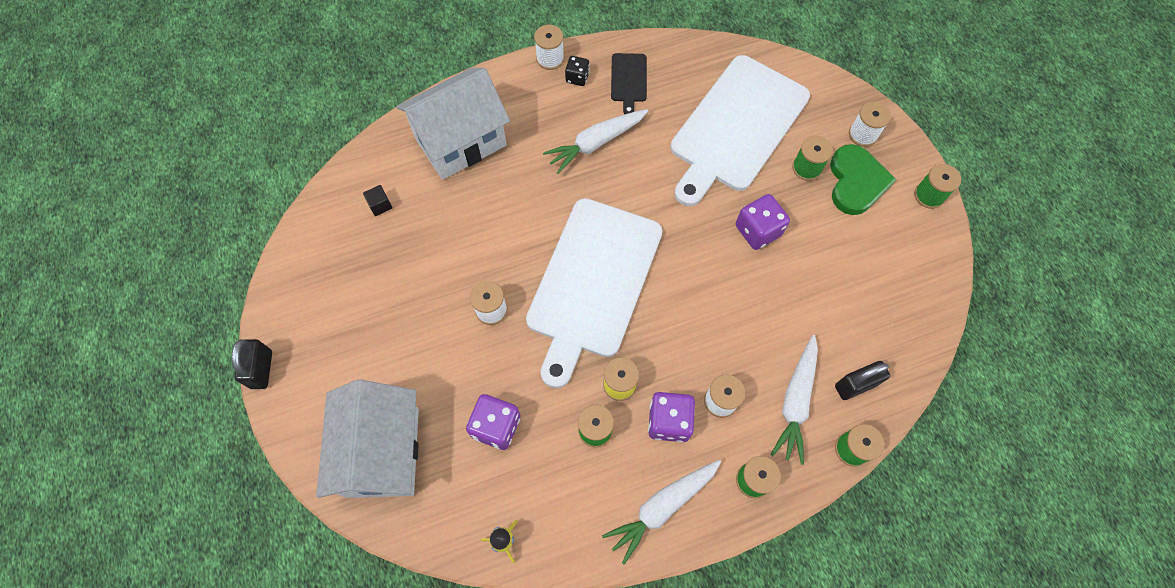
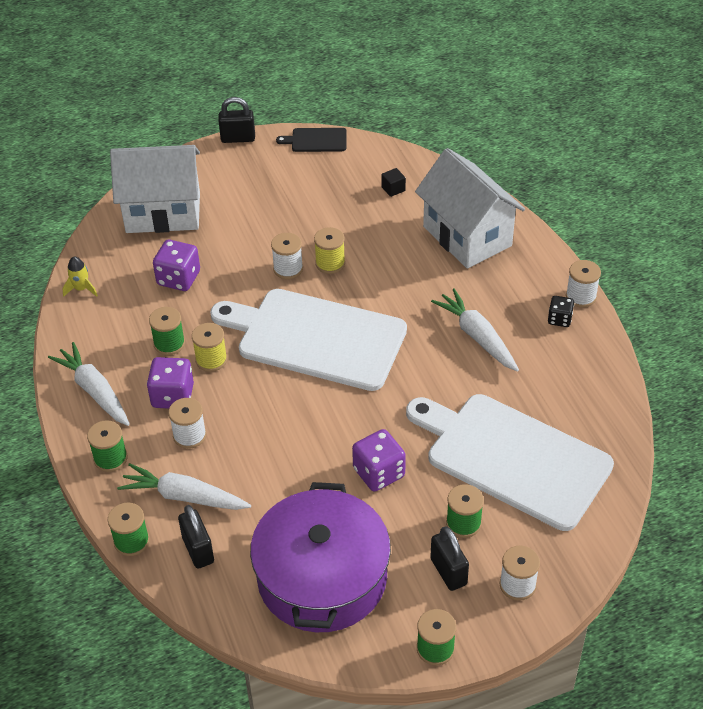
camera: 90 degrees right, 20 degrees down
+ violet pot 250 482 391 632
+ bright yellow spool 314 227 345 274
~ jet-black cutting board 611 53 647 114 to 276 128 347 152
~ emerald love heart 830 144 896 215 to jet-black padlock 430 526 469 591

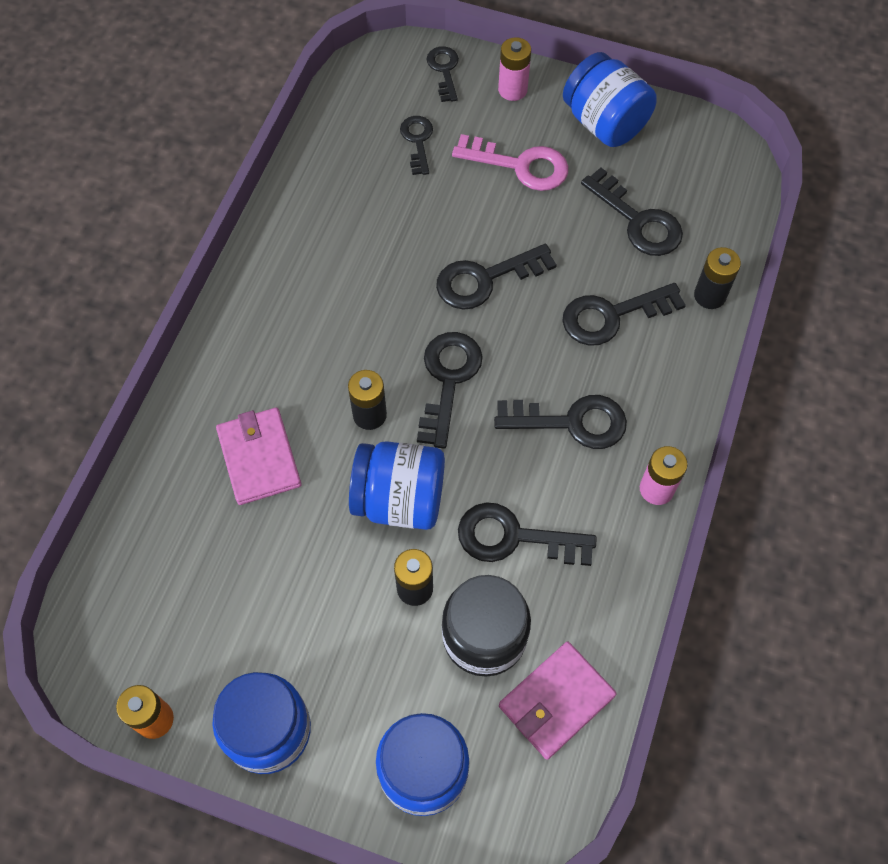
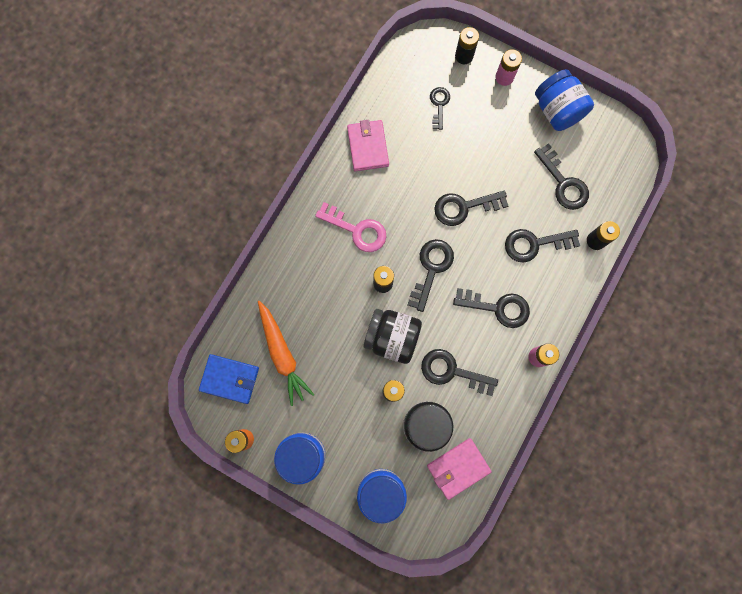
camera: 10 degrees right, 15 degrees up
+ royal blue card wallet 199 354 259 404
+ bright orange toy carrot 258 301 315 406
~ pink card wallet 216 408 302 505 to 347 120 389 171
~ pink door key 452 134 568 191 to 315 202 387 252
~ jet-black door key 426 46 459 102 to jet-black power cell 455 27 479 64
~ royal blue jam jar 349 441 445 530 to jet-black jam jar 363 309 422 364

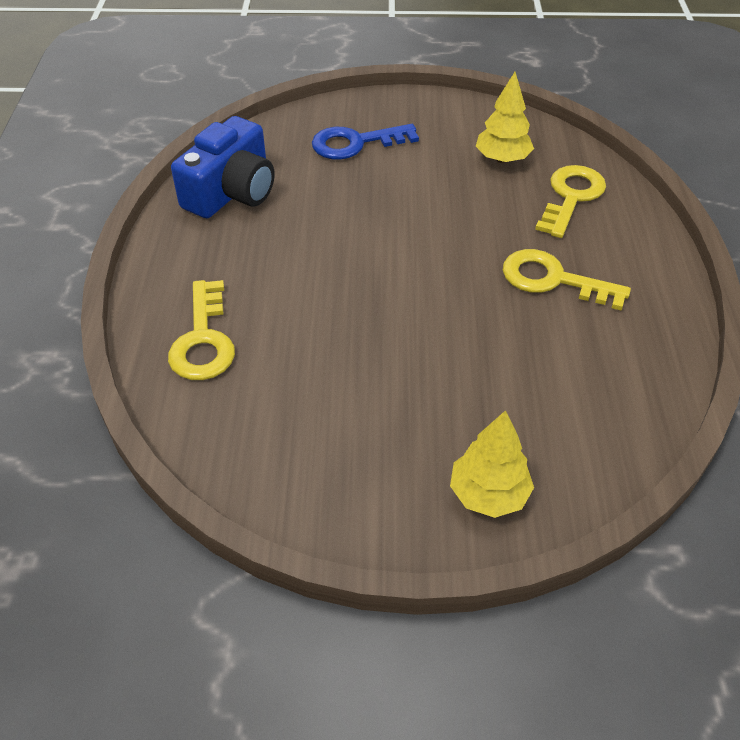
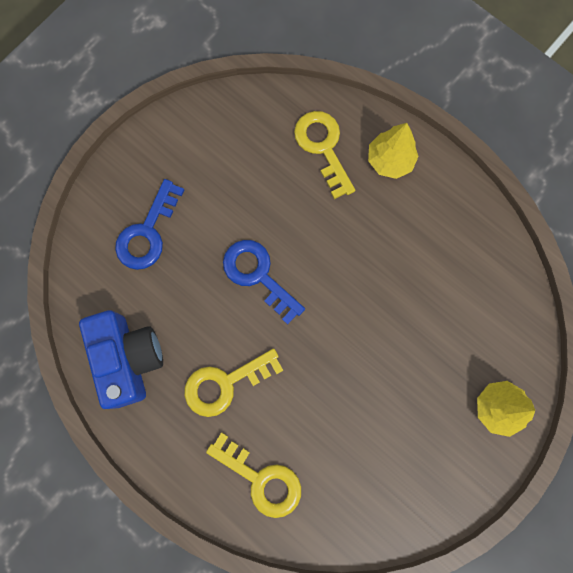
camera: 50 degrees left, 30 degrees up
+ royal blue door key 223 240 305 324
~ bright yellow fir tree 476 72 534 163 to 368 123 419 179
~ bright yellow door key 503 249 631 311 to 184 348 283 417

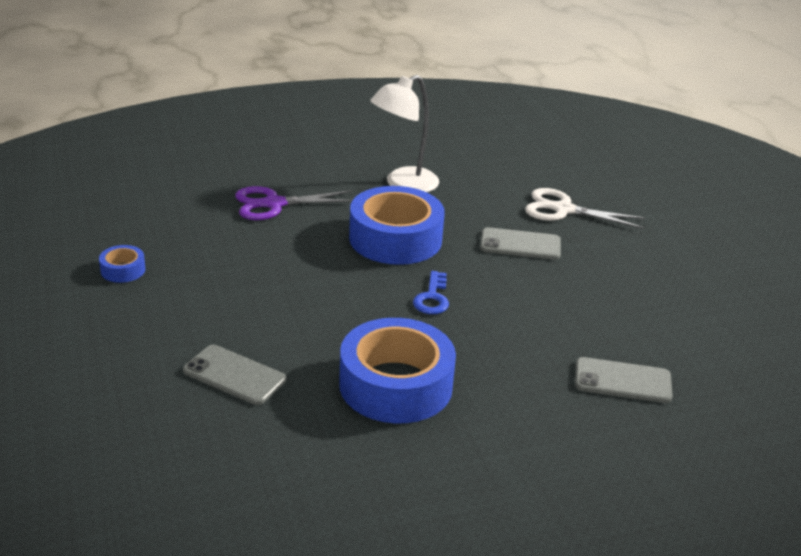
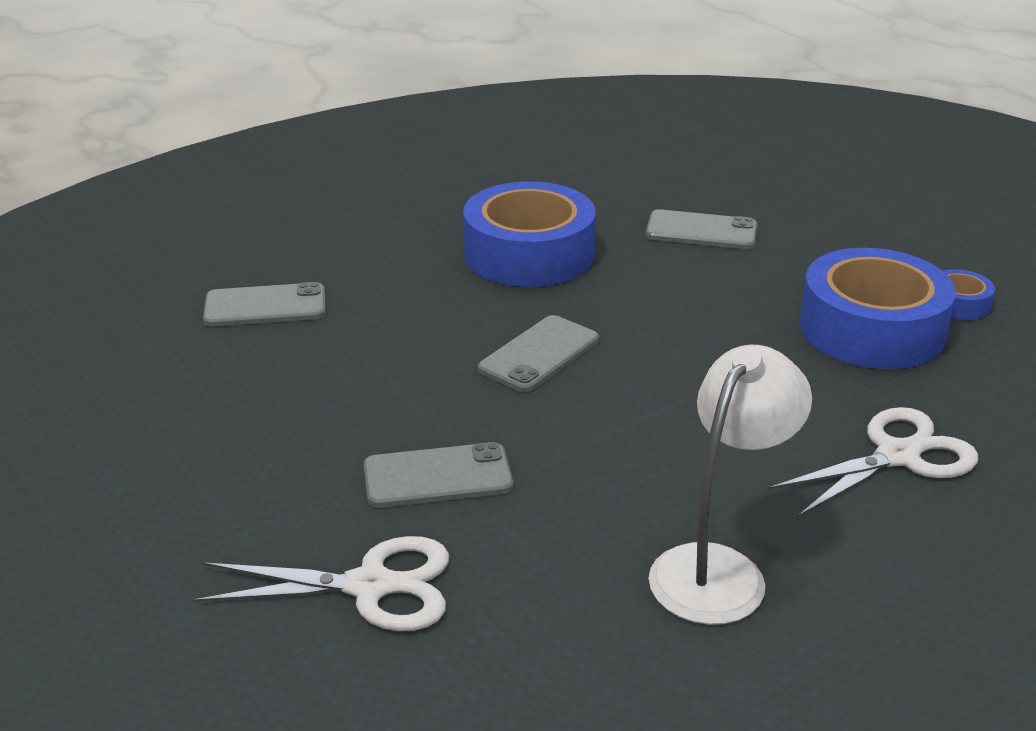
camera: 165 degrees right, 0 degrees up
~ royal blue roll of tape 349 186 445 265 to 799 248 956 369
~ royal blue door key 413 271 449 314 to grey phone 478 315 599 392
~ violet scissors 235 186 352 220 to snow-white scissors 767 407 978 518

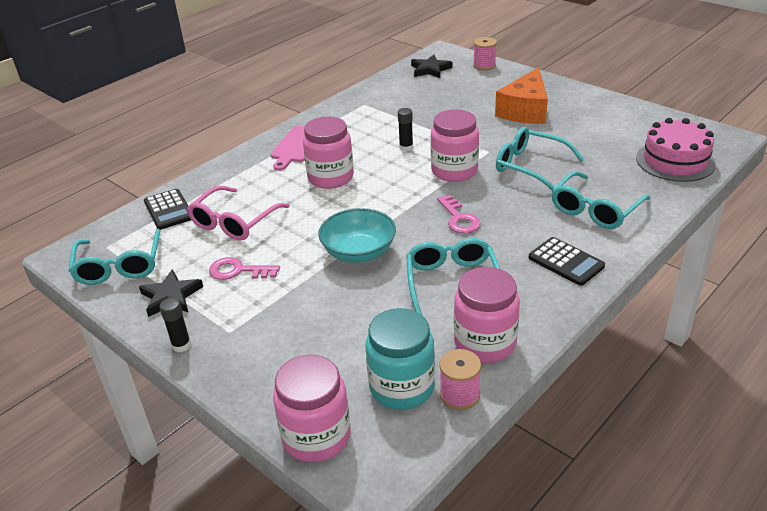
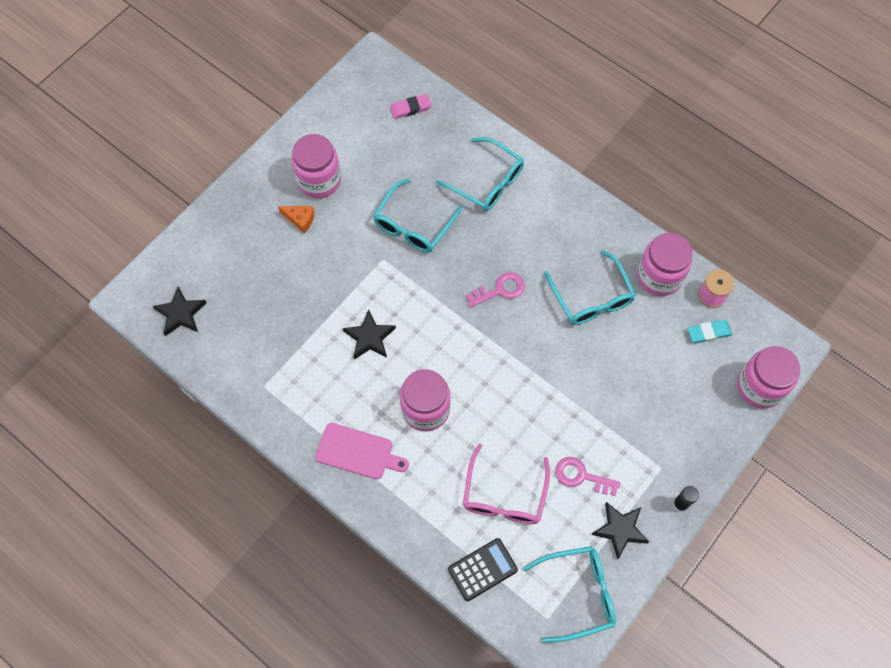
camera: 95 degrees left, 30 degrees up
- turquoise deep dish 318 208 396 263
- pink spool 473 37 497 71
- jet-black adding machine 529 237 605 286
~ pink jam jar 431 110 479 182 to 291 134 341 198
~ turquoise jam jar 365 308 435 410 to turquoise eraser 687 320 732 343
~ jet-black glue stick 398 108 413 151 to jet-black star 343 309 396 359
~ pink cake 636 118 716 182 to pink eraser 390 94 432 119
~ pink eyeglasses 187 186 290 241 = 463 443 550 524 75 degrees clockwise
~ pink door key 209 257 280 280 = 555 457 620 496 105 degrees clockwise
~ turquoise eyeglasses 406 238 500 315 = 544 250 636 325 105 degrees counterclockwise
~ bright orange piece of cheese 495 67 548 124 = 278 206 315 233 x0.46

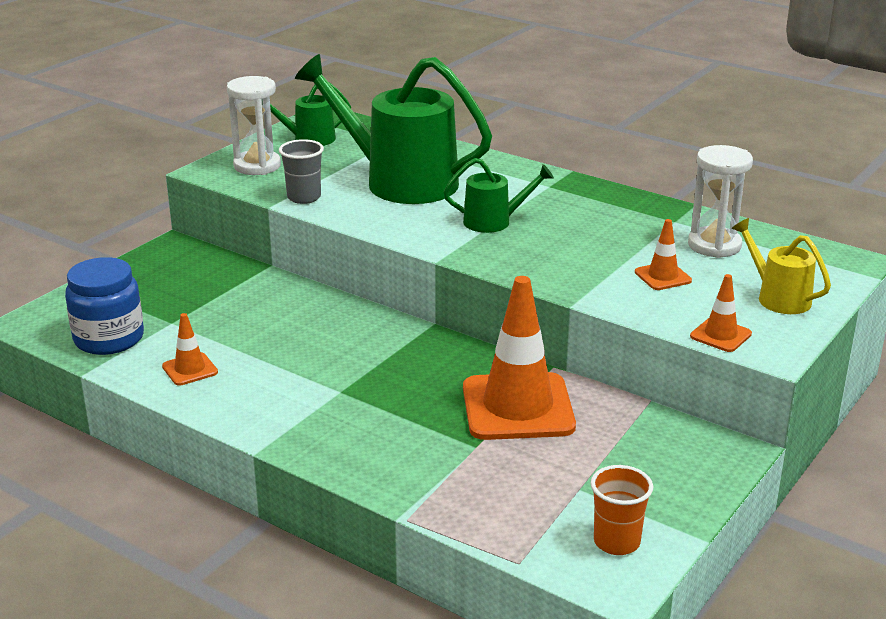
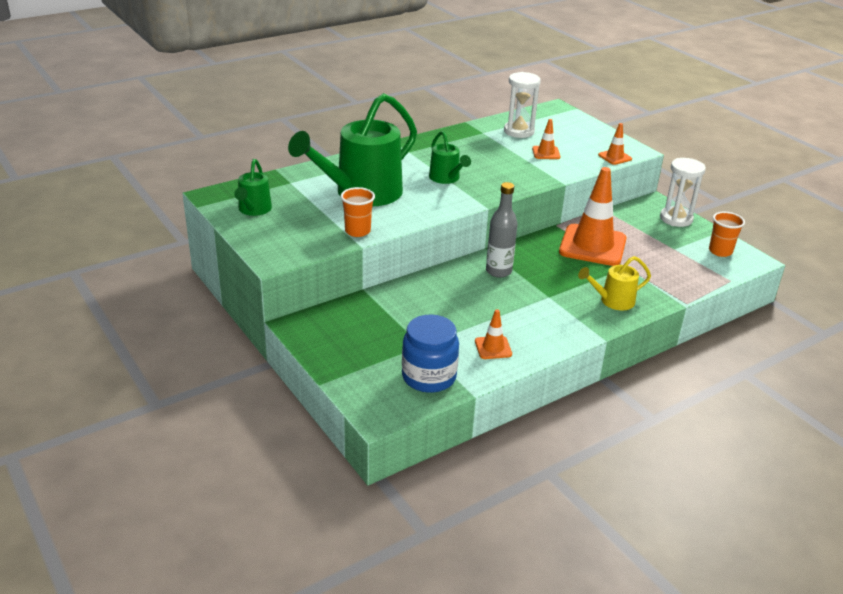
camera: 70 degrees left, 5 degrees up
+ grey flask 486 182 518 278
~ snow-white hourglass 227 76 281 175 to 660 158 706 227
~ bright yellow sprinkling can 732 218 831 314 to 578 256 651 311
~ grey tumbler 279 139 324 204 to bright orange tumbler 341 187 375 237
~ emerald sprinkling can 444 158 554 233 = 429 131 471 184 135 degrees clockwise

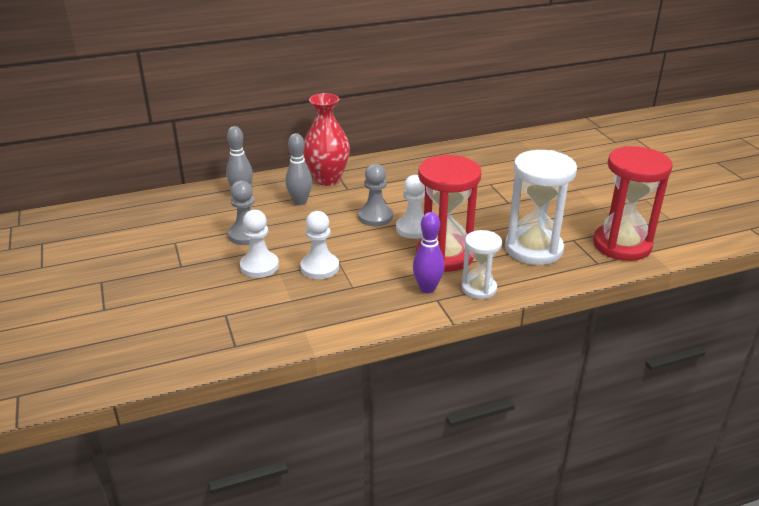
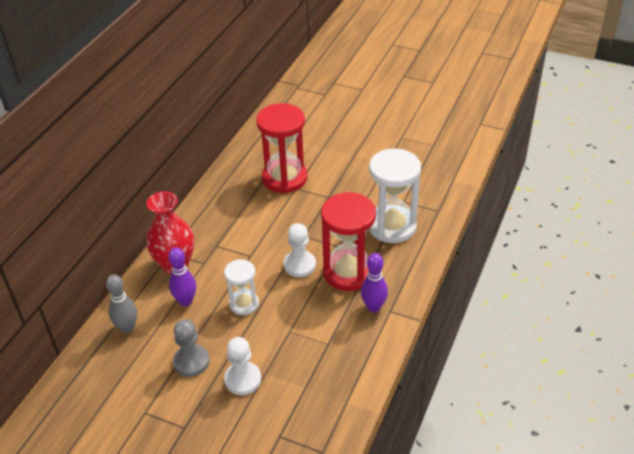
camera: 45 degrees left, 10 degrees up
- snow-white chess pawn 300 211 339 279
- grey chess pawn 358 164 393 226
~ snow-white hourglass 462 230 502 299 to 224 259 259 315
~ scarlet hourglass 593 146 673 261 to 256 103 308 193
~ grey skittle 285 133 312 205 to violet skittle 168 247 196 306

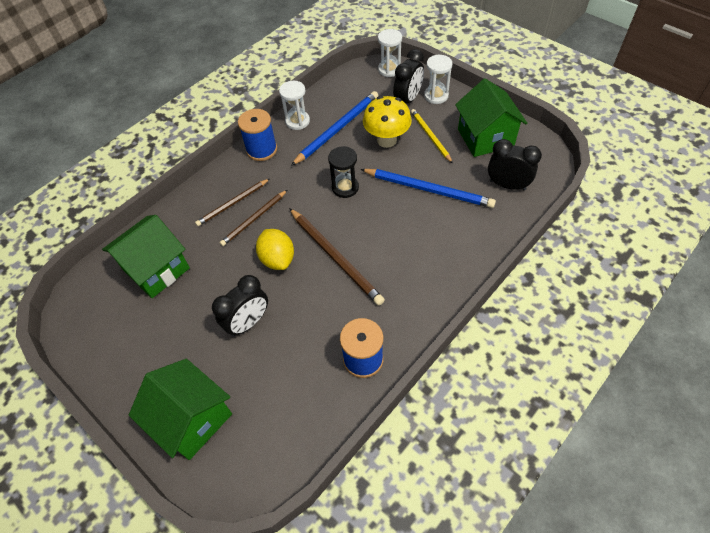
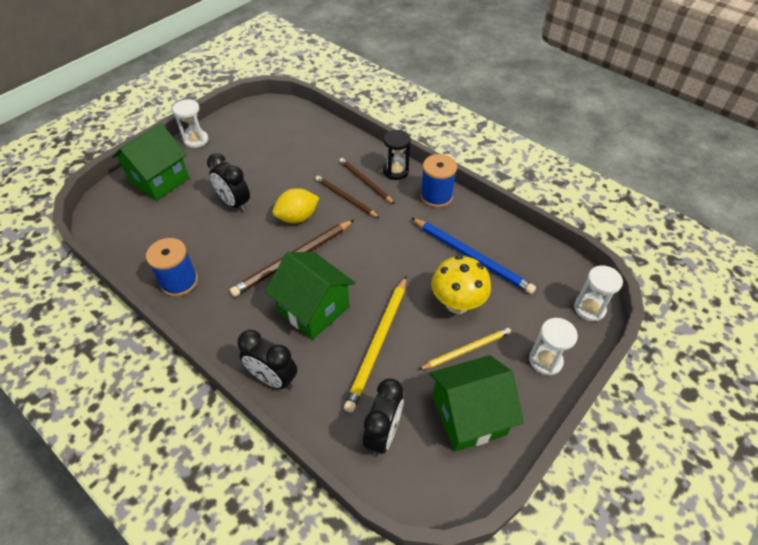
camera: 85 degrees right, 5 degrees down
~ emerald house 102 215 190 298 to 265 252 355 340
~ snow-white hourglass 279 81 310 130 to 173 99 208 148
~ jet-black hourglass 328 146 359 198 to 383 130 411 180
~ jet-black bedside clock 393 49 424 104 to 237 330 297 389
~ royal blue lead pencil 361 169 496 208 to bright yellow lead pencil 344 276 406 413

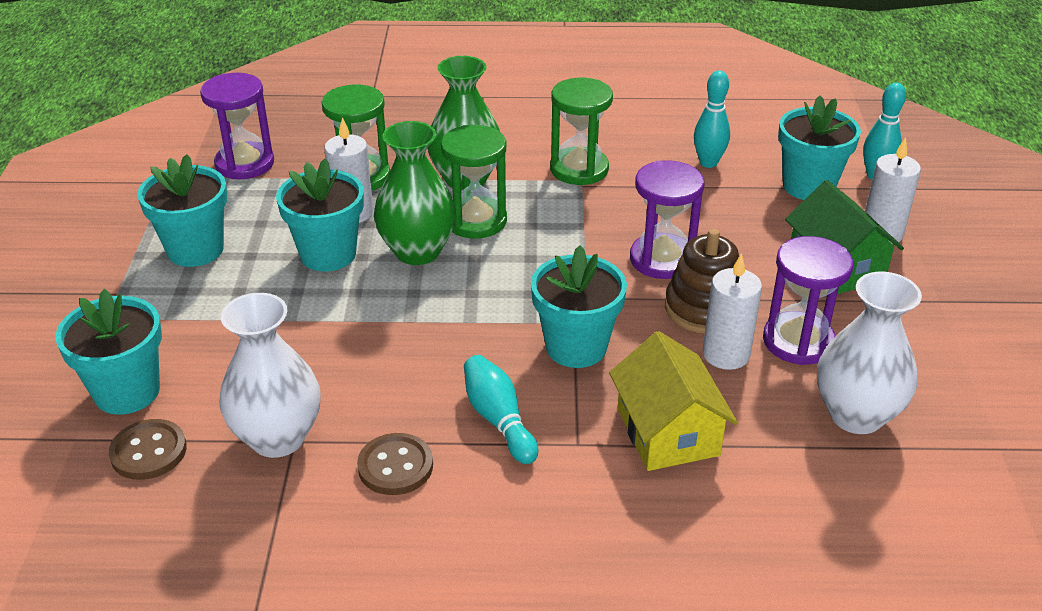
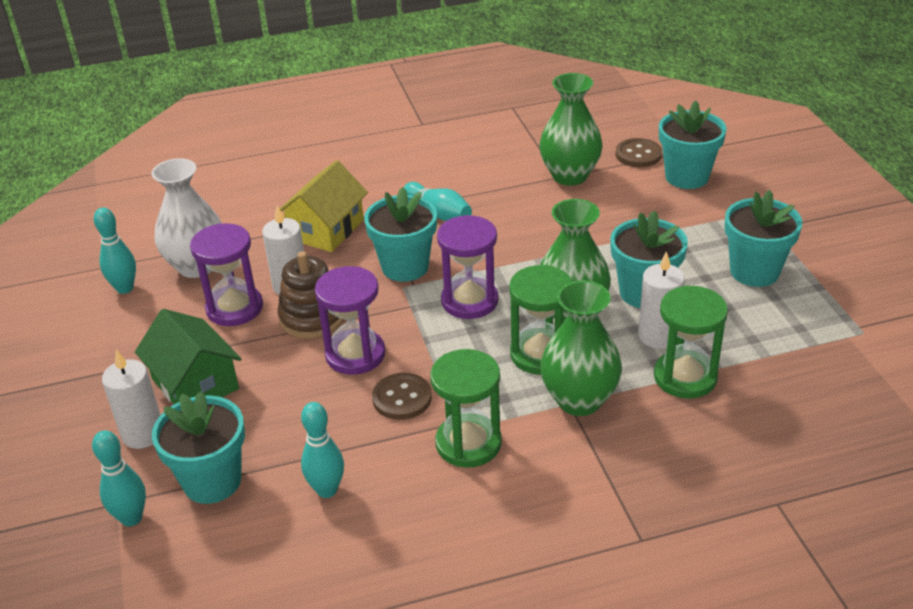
camera: 165 degrees right, 0 degrees up
+ turquoise skittle 94 207 136 294
~ violet hourglass 200 73 274 179 to 437 215 499 319
~ russet shirt button 357 433 433 495 to 372 373 432 420
~ snow-white vase 220 293 321 458 to emerald vase 539 73 603 186
~ bright yellow house 609 331 738 471 = 280 160 368 252 60 degrees clockwise

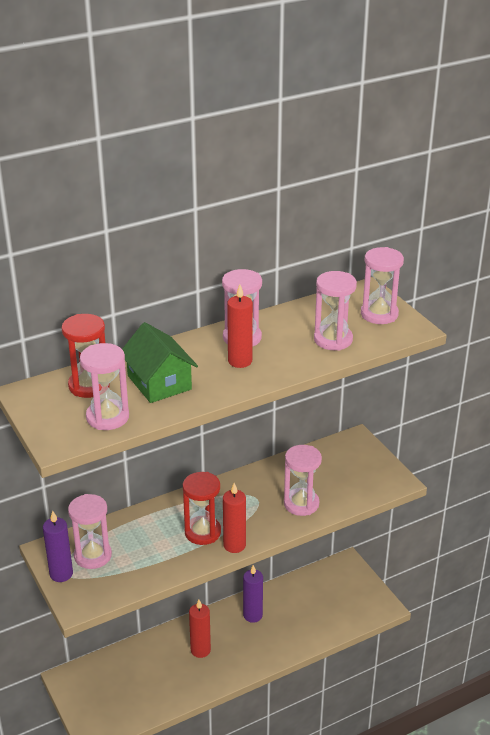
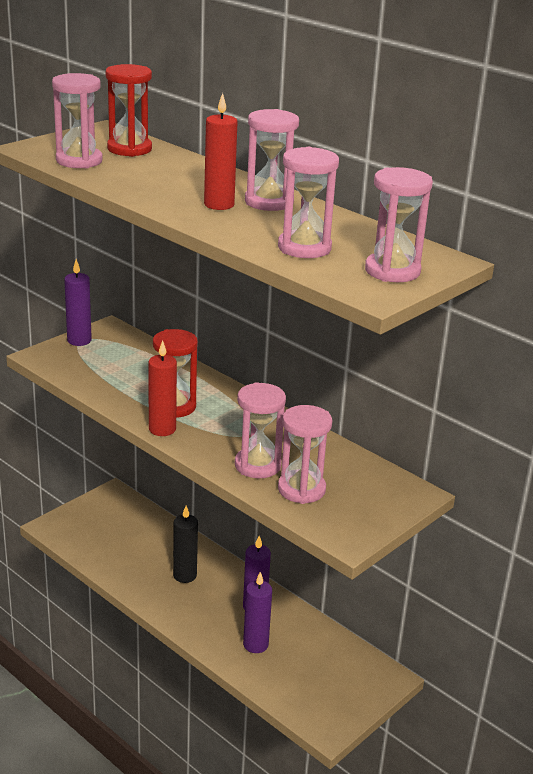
camera: 70 degrees right, 5 degrees down
- emerald house 122 322 198 403
+ violet wax candle 243 572 272 653
~ pink hourglass 68 494 112 569 to 278 405 332 504
~ scarlet wax candle 189 600 211 658 to jet-black wax candle 173 506 198 583

